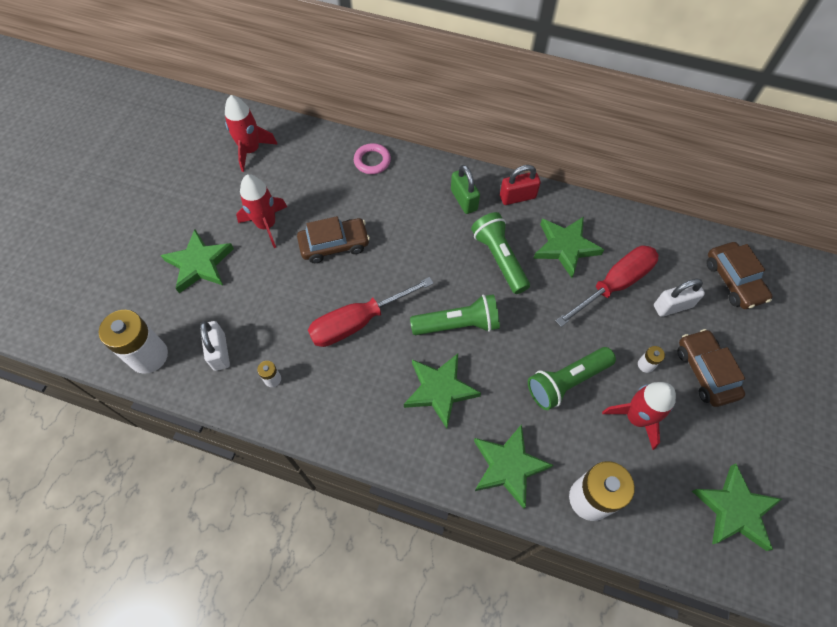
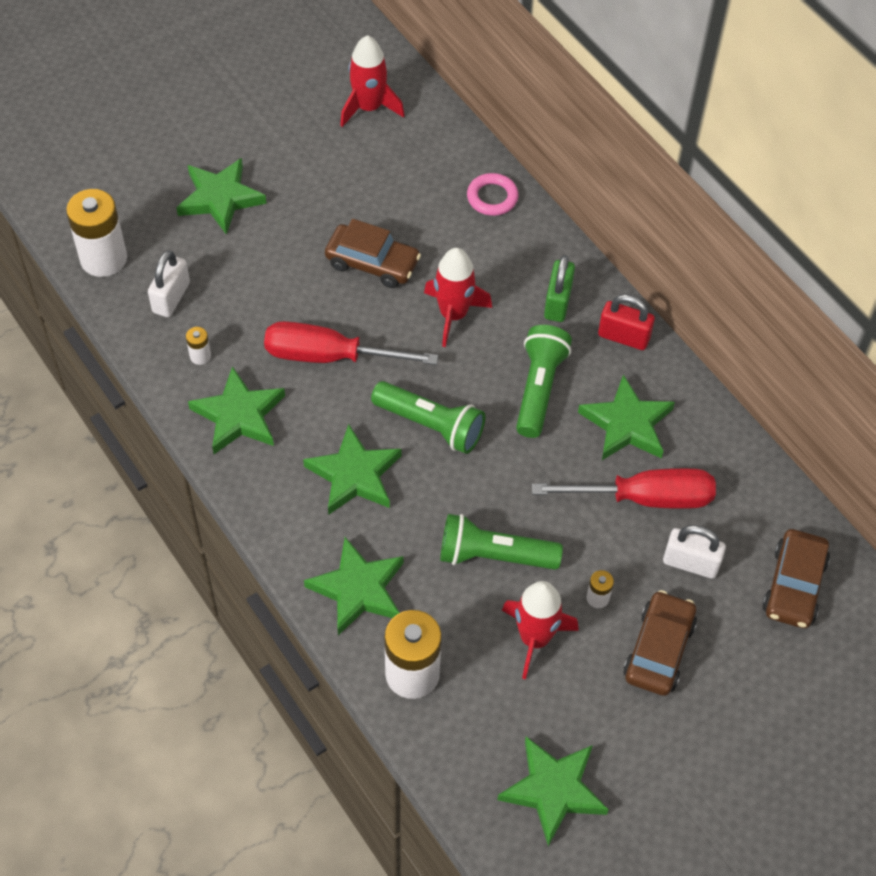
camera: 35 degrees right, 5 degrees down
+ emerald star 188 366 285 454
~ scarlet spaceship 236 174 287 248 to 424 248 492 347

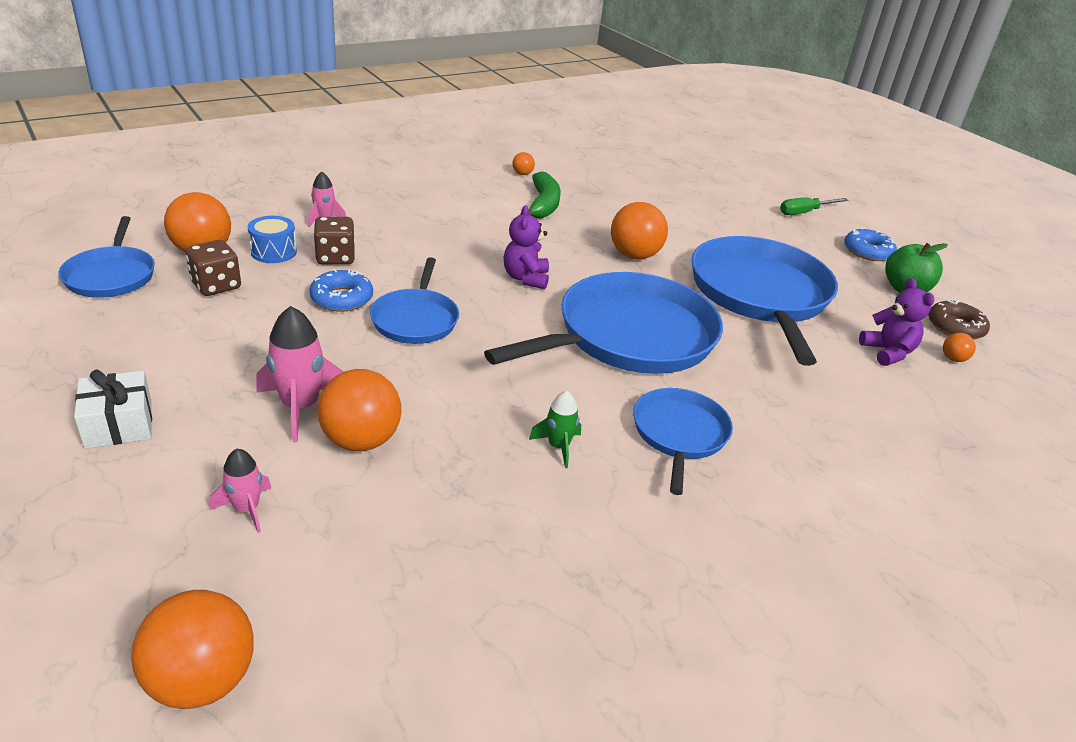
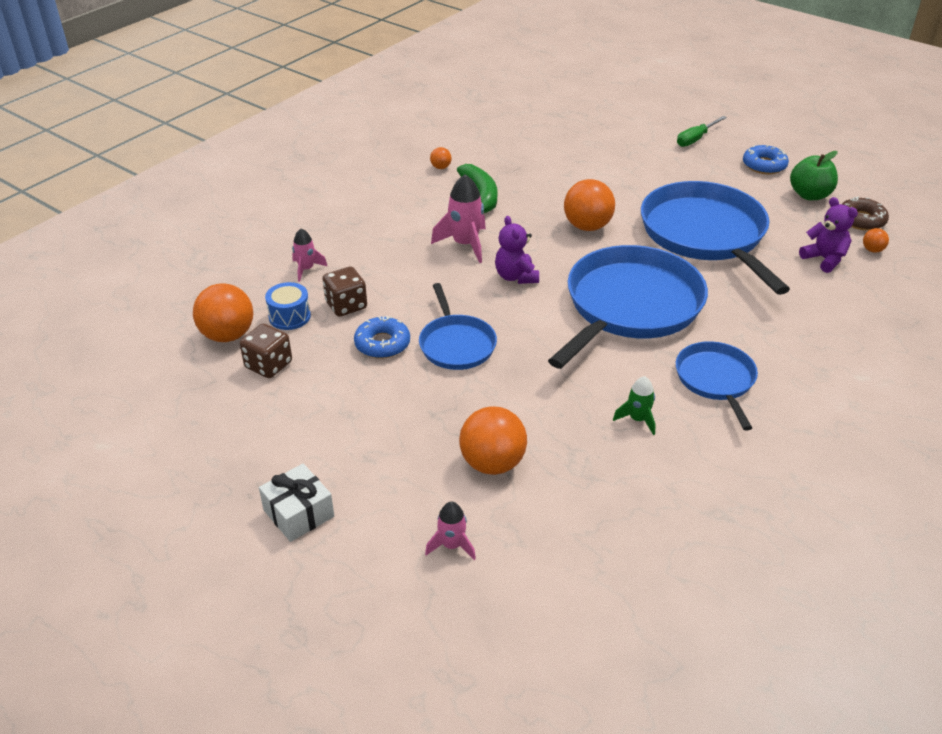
camera: 15 degrees left, 5 degrees up
- royal blue frying pan 59 216 155 298
- bright orange sphere 131 590 254 709
~ pink spaceship 256 306 343 442 to 431 174 486 263

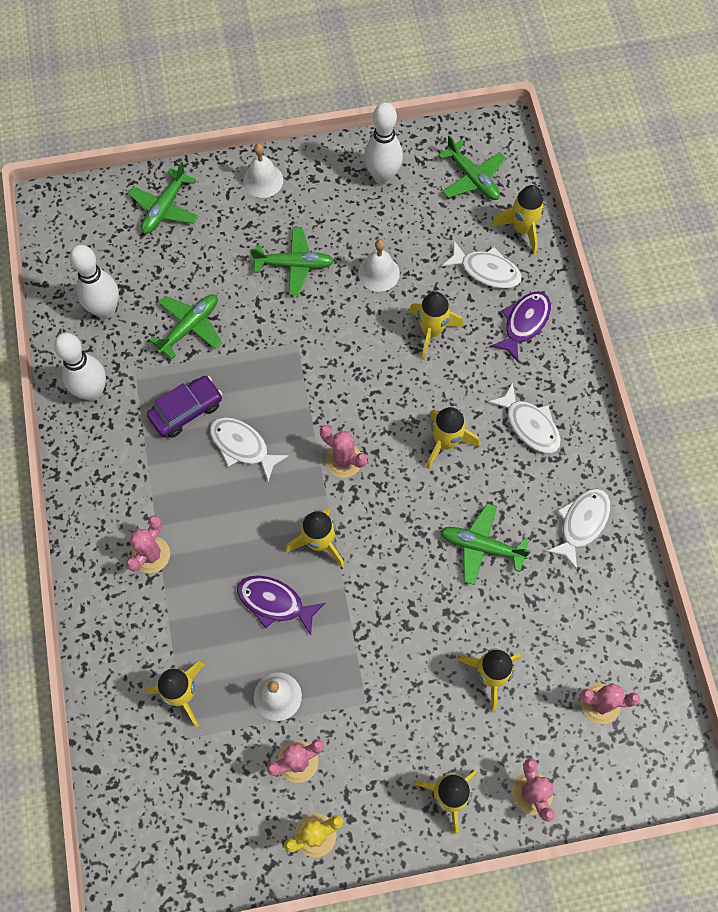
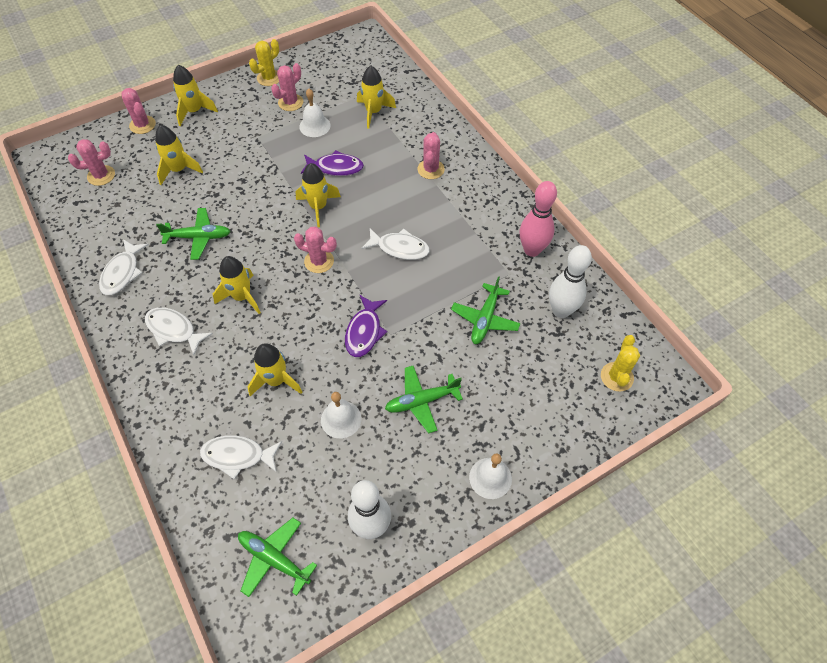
camera: 160 degrees right, 10 degrees down
- emerald aeroplane 128 162 198 234
- violet automobile 147 376 222 438
- bright yellow spaceship 492 185 545 255
+ bright yellow cactus 601 335 640 391
~ violet fish 490 291 551 362 to 345 295 388 357
~ snow-white skittle 54 333 106 401 to pink skittle 520 181 557 257

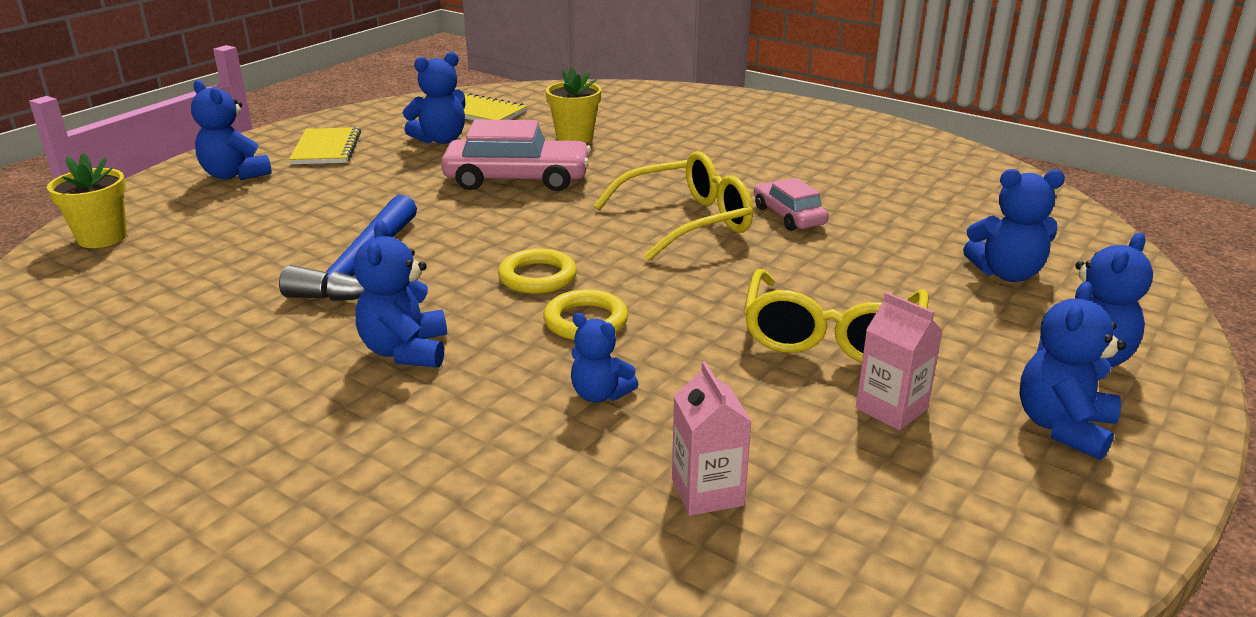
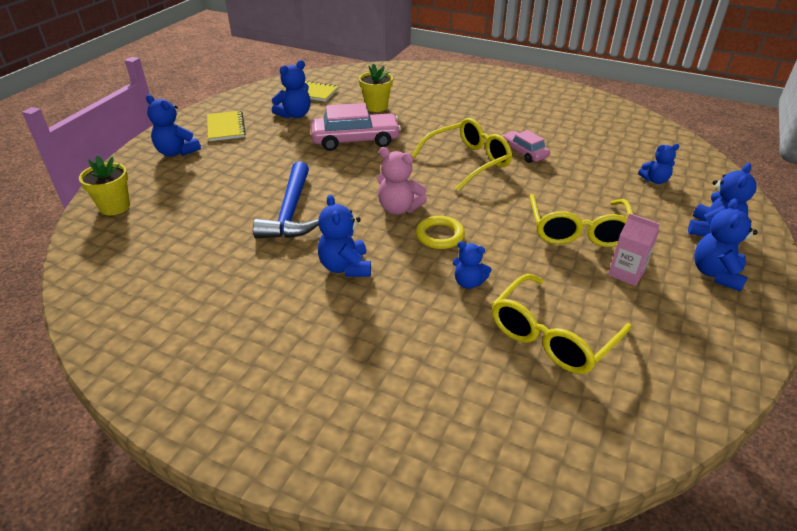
camera: 10 degrees left, 10 degrees up
~ bright yellow hoop 498 248 577 294 to pink teddy 377 147 427 215
~ pink milk carton 672 361 752 516 to bright yellow eyeglasses 492 274 631 374
~ royal blue teddy 963 169 1065 282 = 638 144 679 184 x0.66

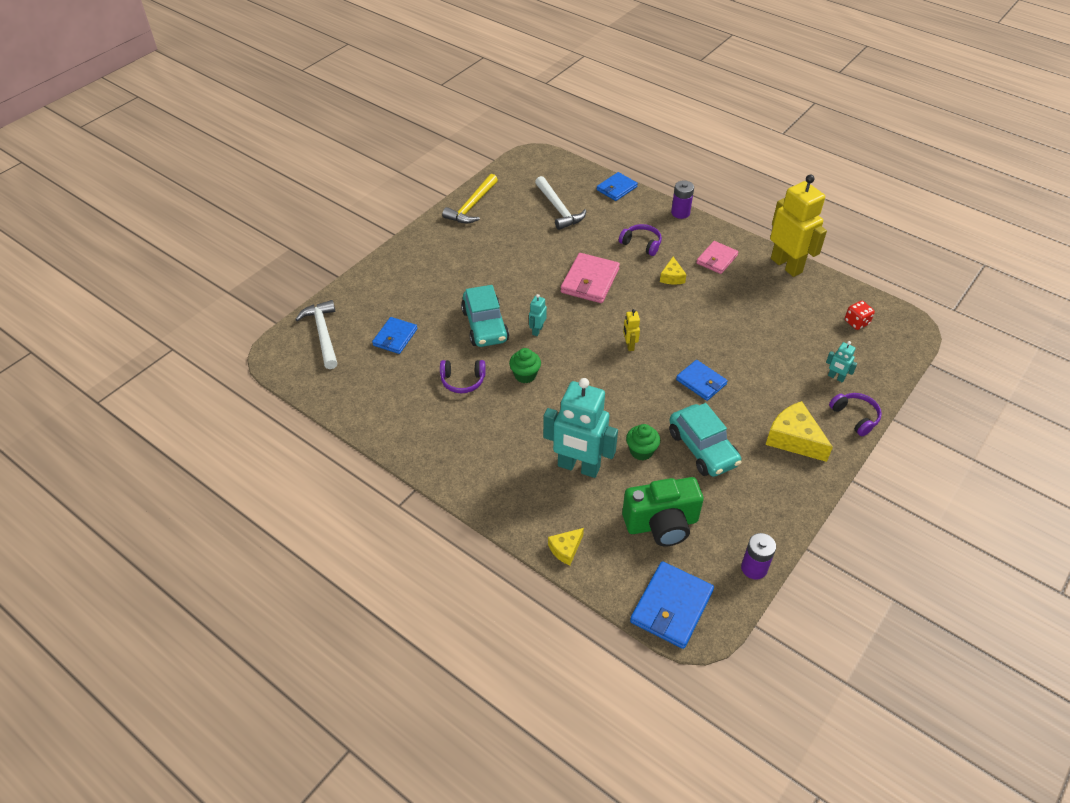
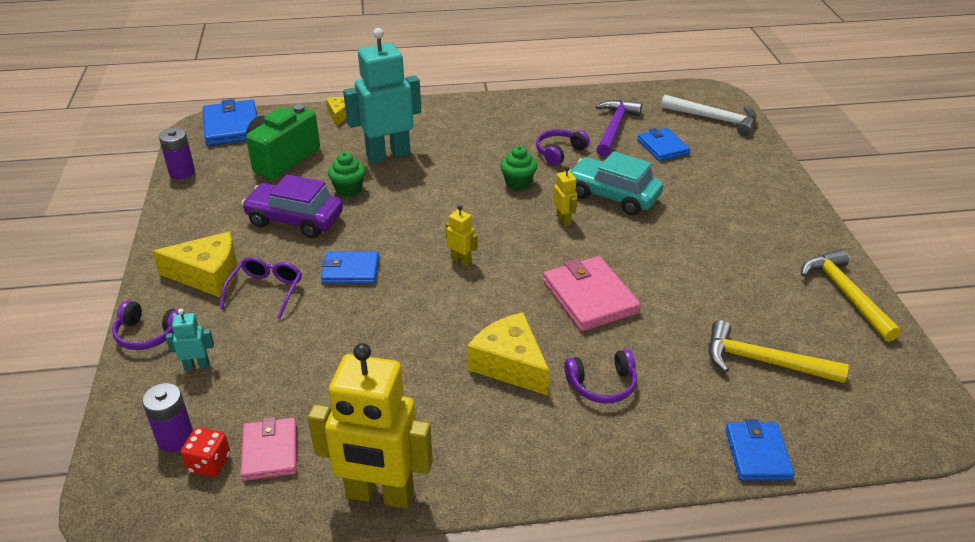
camera: 135 degrees right, 10 degrees down
+ violet eyeglasses 220 257 302 319
+ violet claw hammer 596 100 642 157
~ violet power cell 671 180 694 219 to 142 383 193 452
~ pink card wallet 696 241 738 274 to 240 417 297 481
~ turquoise robot figure 529 294 547 336 to bright yellow robot figure 553 166 577 226
~ snow-white claw hammer 535 176 586 230 to bright yellow claw hammer 709 320 849 383
~ turquoise automobile 669 403 741 477 to violet automobile 241 174 343 238
~ bright yellow piece of cheese 660 257 687 285 = 467 312 550 395 x1.78

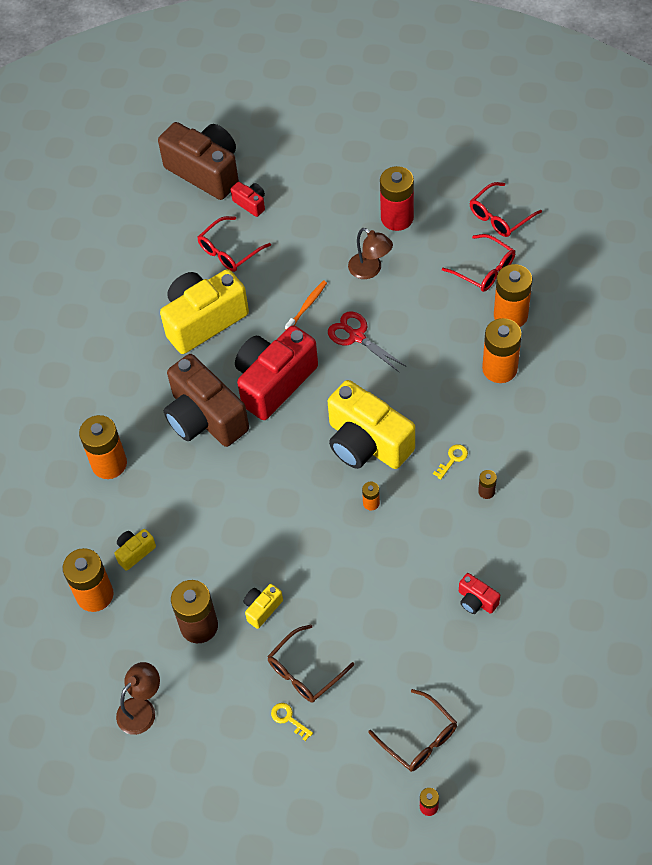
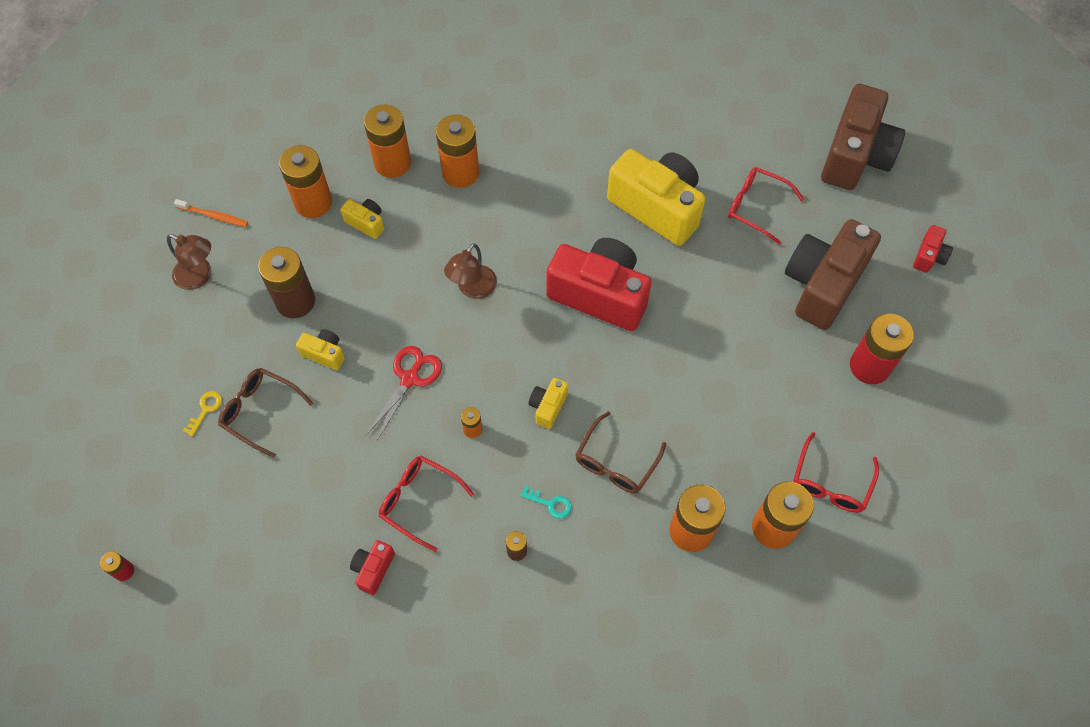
camera: 70 degrees right, 5 degrees up
+ bright orange power cell 364 104 411 178
~ russet photo camera 164 354 249 447 to 785 219 881 330
~ scarlet photo camera 231 182 265 217 to 913 225 953 273
~ bright orange dental brush 285 280 327 330 to 174 199 248 227
~ scarlet scissors 328 311 406 372 to 366 346 442 441
~ russet desk lamp 348 228 393 279 to 444 243 497 299
~ russet eyeglasses 368 689 457 772 to 575 411 666 494
~ scarlet eyeglasses 470 182 542 237 to 379 456 474 552
~ bright yellow door key 433 444 468 479 to turquoise door key 520 485 572 519
~ bright yellow photo camera 328 380 415 469 = 528 378 568 429 x0.44

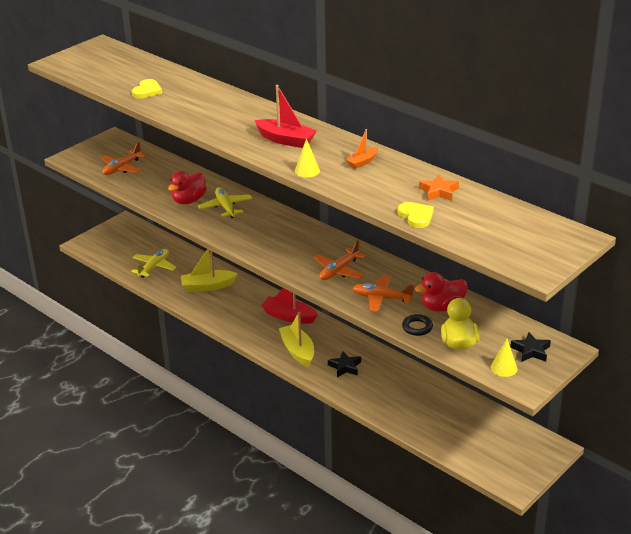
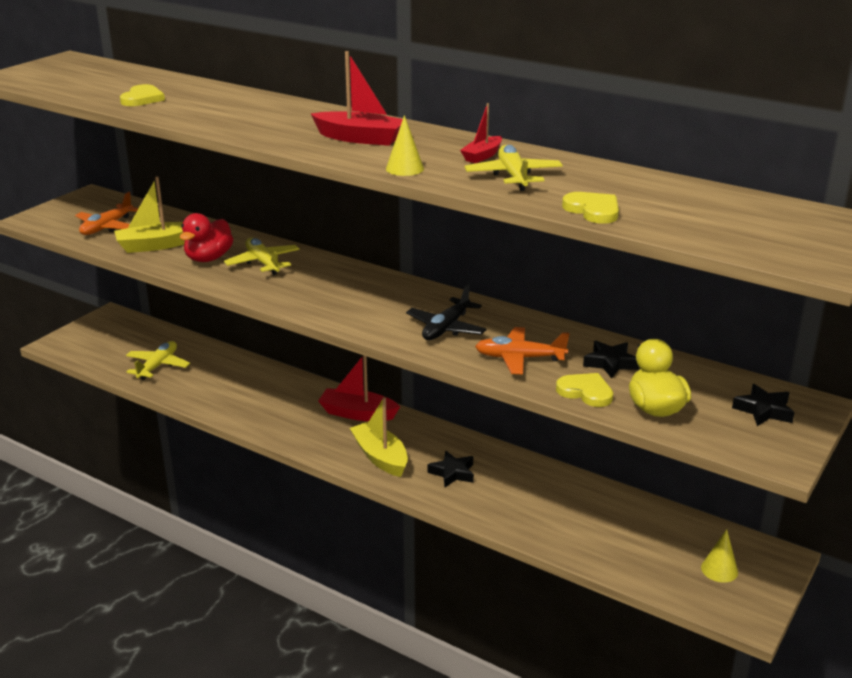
camera: 10 degrees left, 5 degrees down
- bright orange star 419 174 459 201
+ bright yellow aeroplane 465 145 563 191
~ bright yellow toy boat 181 249 237 292 to 114 176 185 253
~ bright yellow solid cone 491 338 518 377 to 701 529 738 583
~ jet-black hoop 402 314 433 336 to bright yellow love heart 556 373 613 407
~ scarlet duck 415 272 468 311 to jet-black star 583 341 639 378
~ bright orange aeroplane 313 240 366 280 to jet-black aeroplane 406 284 487 340
~ bright orange toy boat 346 129 378 169 to scarlet toy boat 460 103 502 163

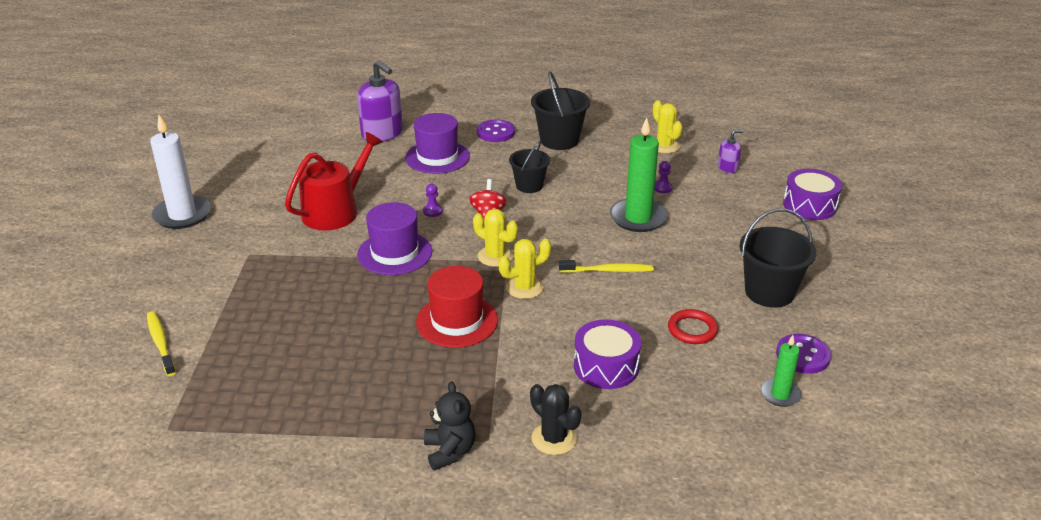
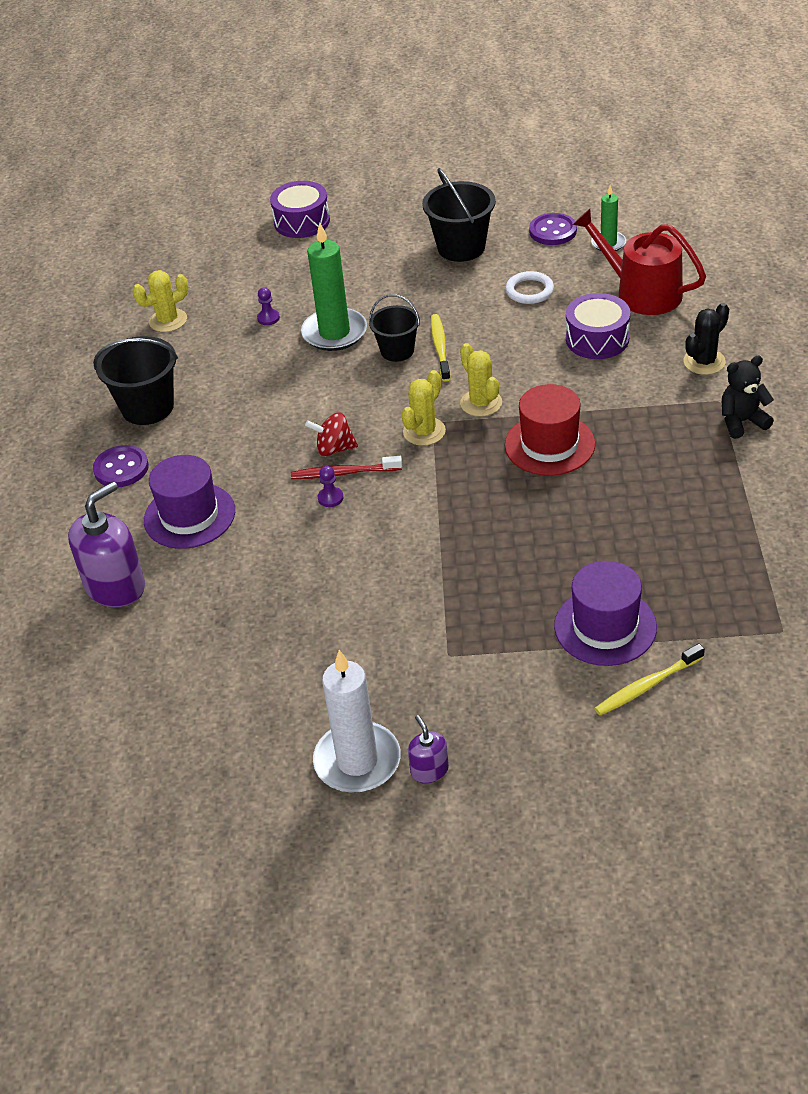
camera: 90 degrees left, 10 degrees up
+ scarlet dental brush 291 456 402 479
~ scarlet sprinkling can 285 132 383 231 to 573 209 706 315
~ violet top hat 357 202 432 275 to 554 561 657 666
~ jet-black sand bucket 509 140 550 193 to 369 294 420 362
~ violet soap dispenser 718 130 744 173 to 408 715 449 783
~ scarlet hoop 668 309 718 344 to snow-white hoop 505 271 554 304

